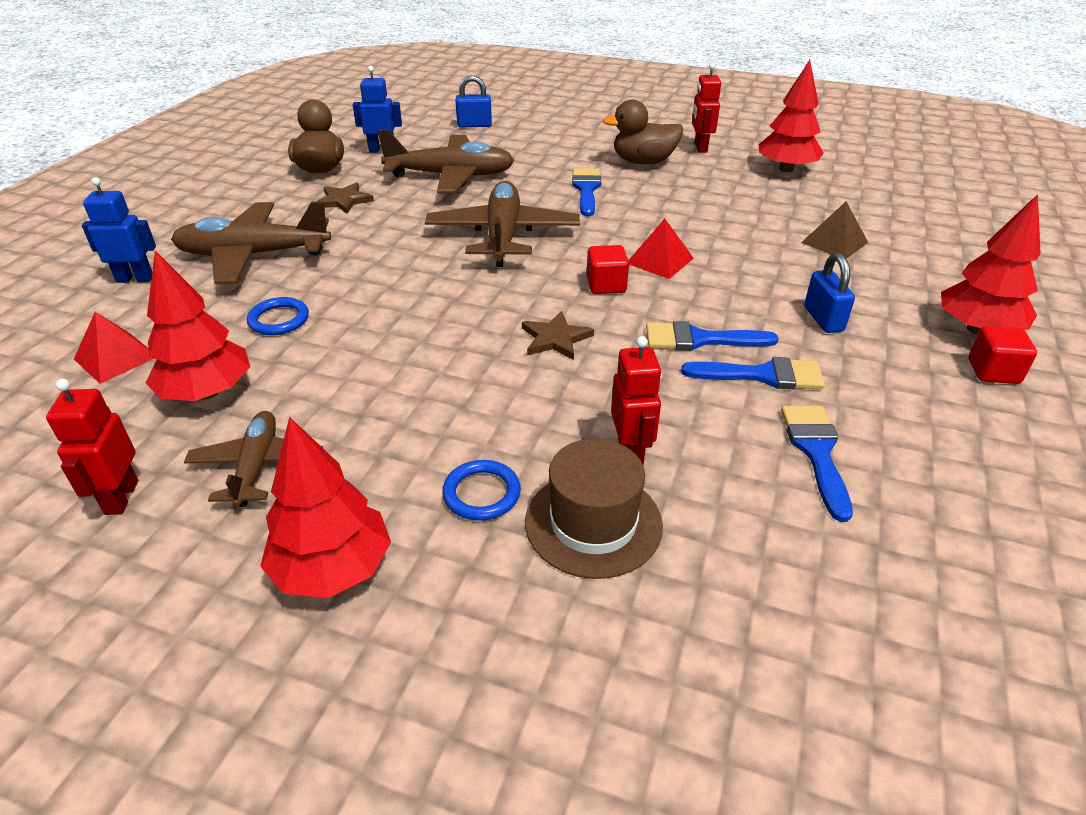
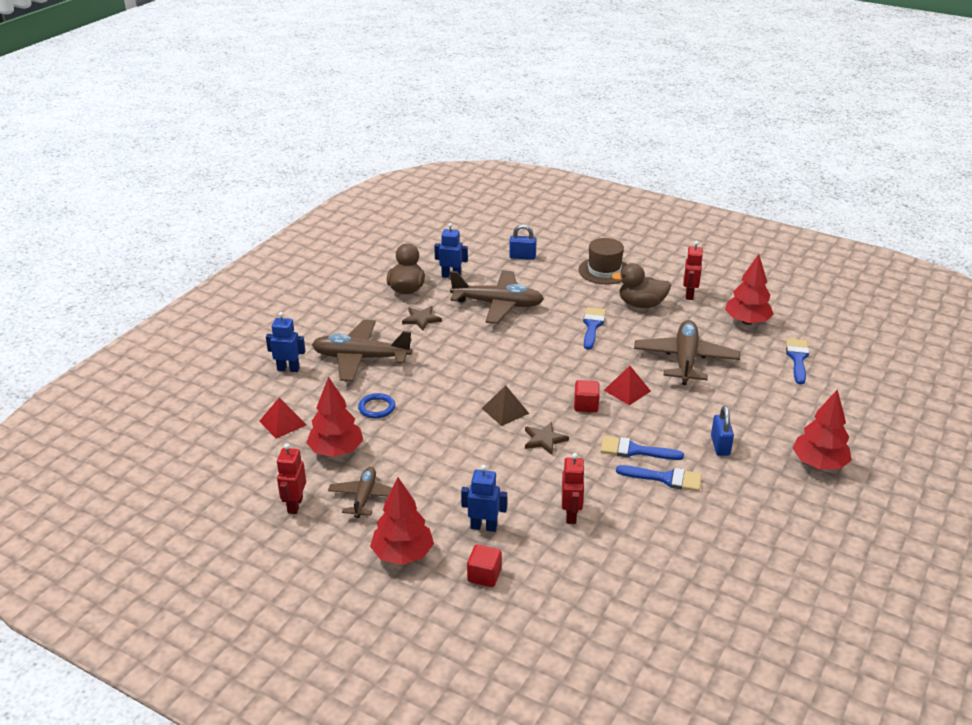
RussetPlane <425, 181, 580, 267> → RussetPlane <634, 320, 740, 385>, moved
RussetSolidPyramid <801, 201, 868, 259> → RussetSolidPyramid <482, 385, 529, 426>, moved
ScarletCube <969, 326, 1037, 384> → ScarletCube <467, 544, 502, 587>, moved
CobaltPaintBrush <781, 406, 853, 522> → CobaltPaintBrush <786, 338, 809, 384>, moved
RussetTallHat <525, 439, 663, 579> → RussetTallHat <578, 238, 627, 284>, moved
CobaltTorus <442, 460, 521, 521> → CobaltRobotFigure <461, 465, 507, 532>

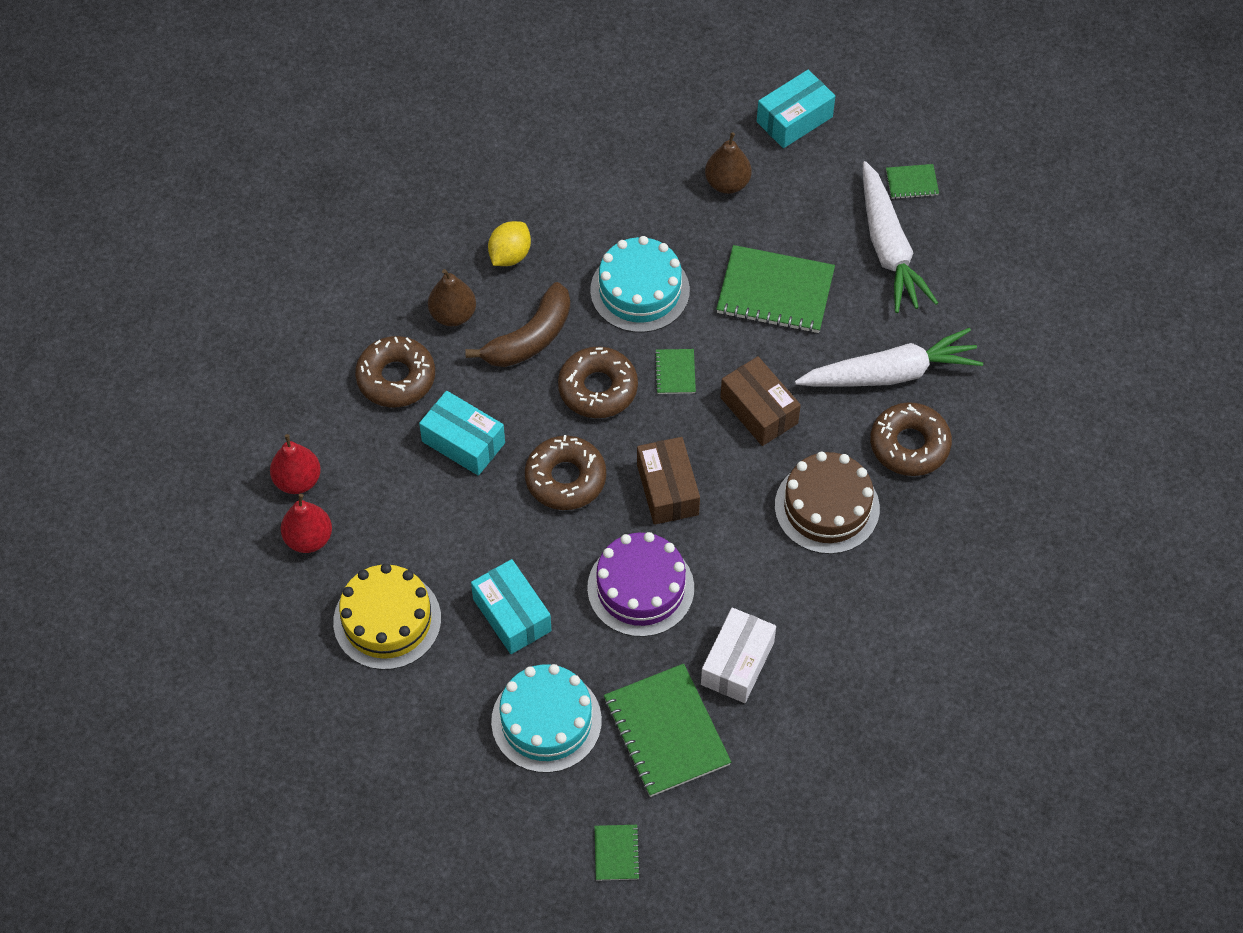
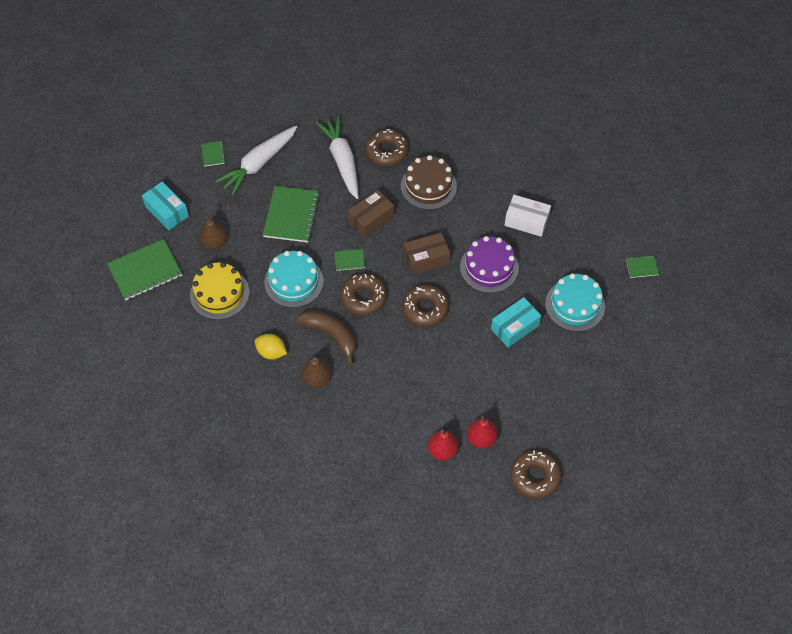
PureWhiteRootVegetable <863, 161, 938, 313> → PureWhiteRootVegetable <215, 125, 297, 195>, 150 degrees clockwise
RussetGlazedDonut <355, 336, 435, 407> → RussetGlazedDonut <510, 450, 561, 499>, moved
AquaPackage <419, 391, 505, 476> → -
YellowLayerCake <333, 563, 441, 670> → YellowLayerCake <190, 262, 249, 320>, moved
EmeraldNotebook <604, 664, 731, 797> → EmeraldNotebook <107, 239, 182, 300>, moved

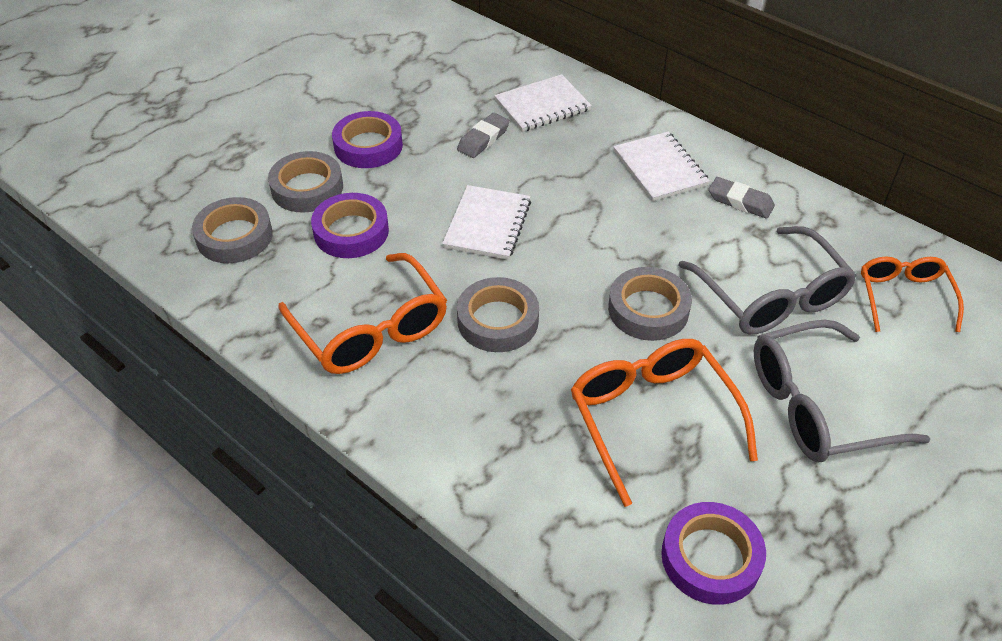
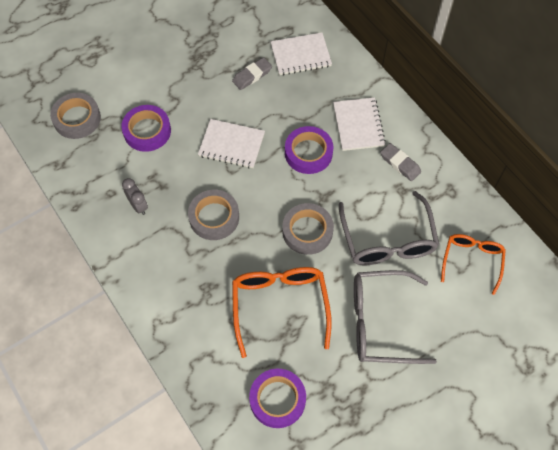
PurpleRollOfTape <332, 111, 403, 168> → PurpleRollOfTape <285, 126, 334, 174>, moved
GreyRollOfTape <268, 151, 343, 213> → -
PureWhiteNotebook <442, 185, 531, 260> → PureWhiteNotebook <198, 119, 265, 168>, 75 degrees clockwise
BrightOrangeGlasses <278, 253, 447, 374> → GreyBedsideClock <122, 178, 148, 215>

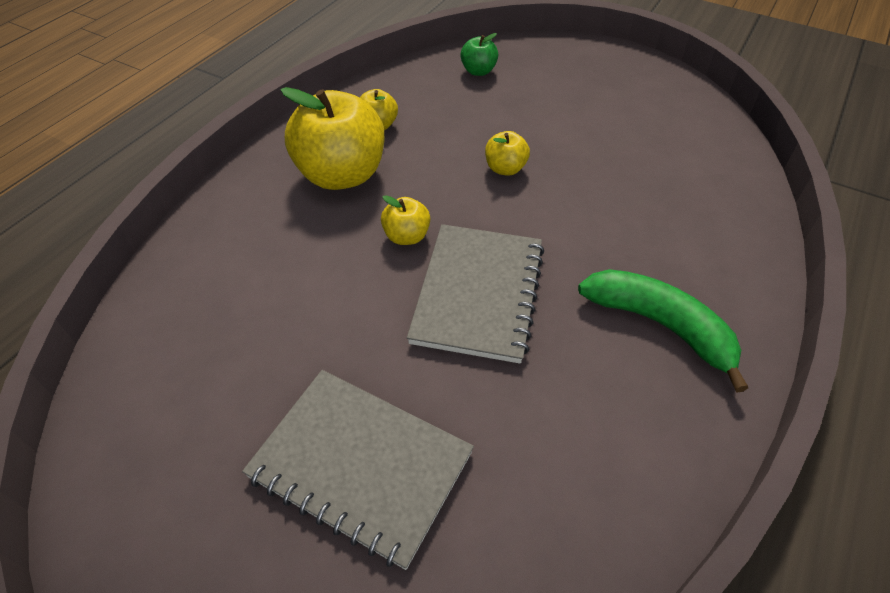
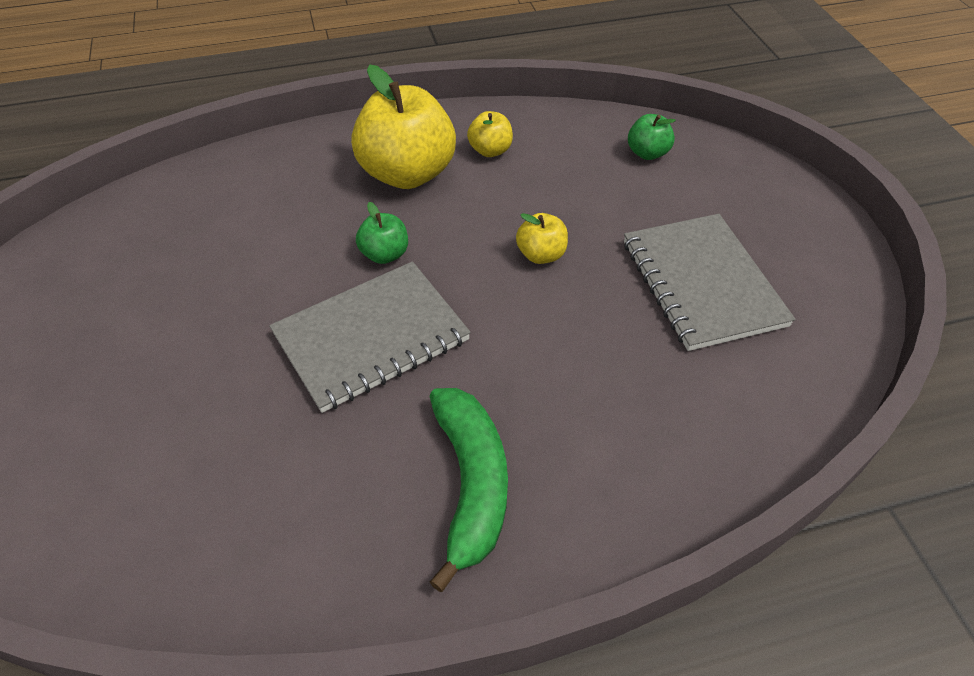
YellowAppleFruit <381, 195, 430, 245> → EmeraldAppleFruit <356, 202, 408, 264>
GreyNotebook <242, 370, 474, 570> → GreyNotebook <624, 214, 796, 351>, moved

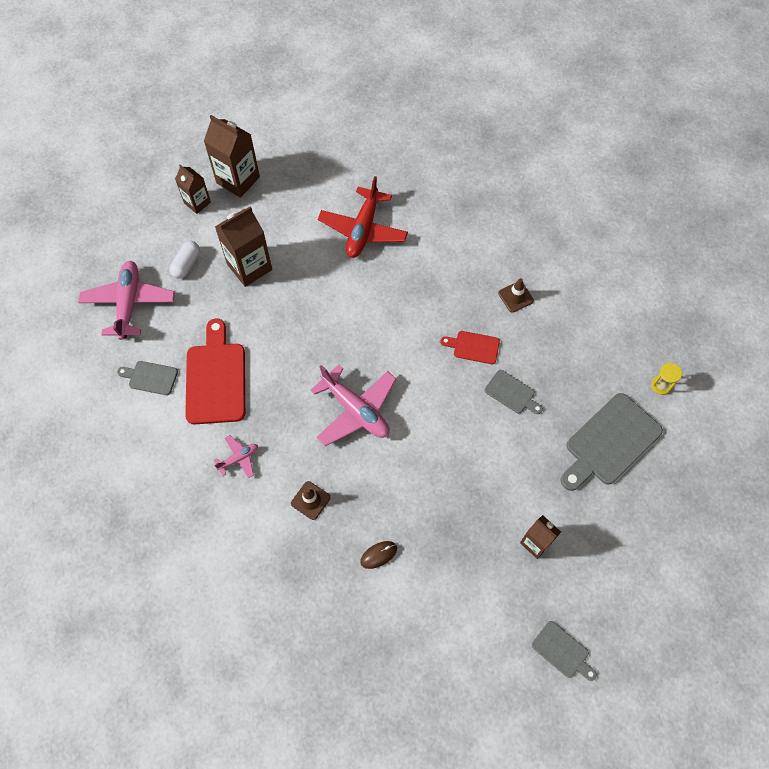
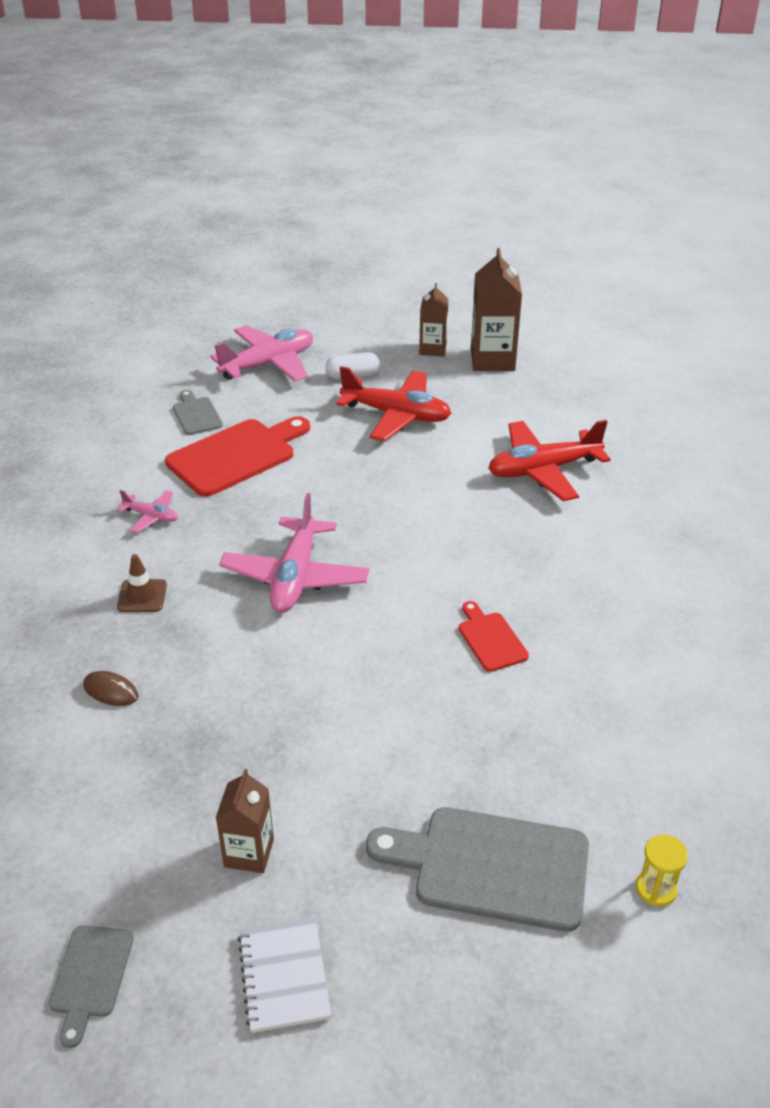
RussetCarton <215, 207, 272, 287> → ScarletPlane <336, 366, 452, 441>
RussetSafetyCone <498, 278, 534, 312> → -
GreyCuttingBoard <485, 370, 543, 414> → -
- → PureWhiteNotebook <238, 917, 331, 1033>

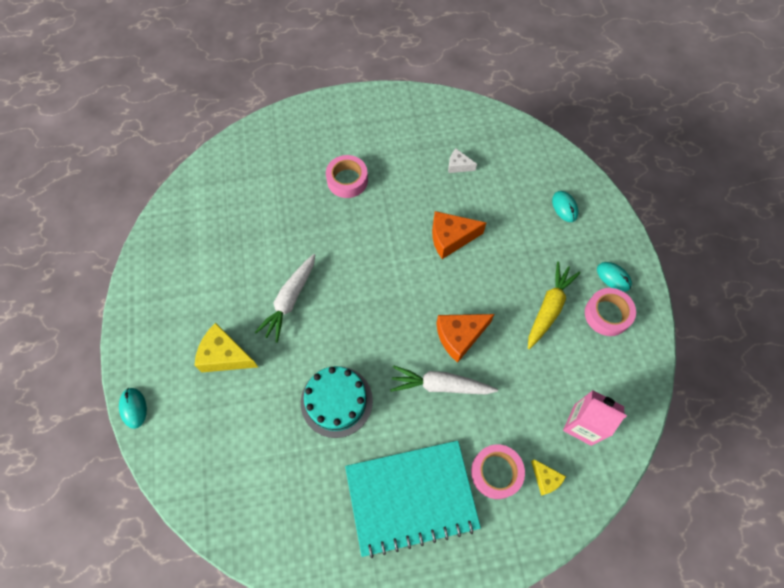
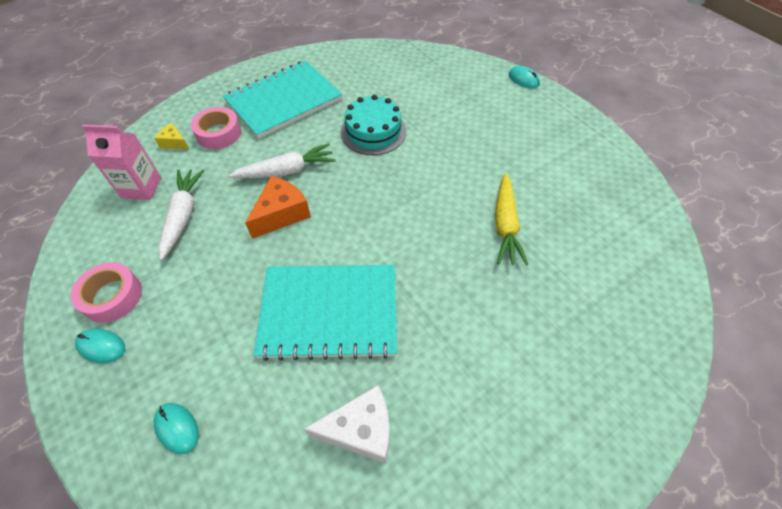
PureWhiteCheeseWedge <448, 149, 477, 173> → PureWhiteCheeseWedge <304, 385, 390, 464>, x1.79
RosePinkRollOfTape <326, 155, 368, 198> → -
BrightOrangeCheeseWedge <432, 211, 486, 259> → AquaNotebook <253, 265, 397, 361>
PureWhiteRootVegetable <255, 254, 315, 343> → PureWhiteRootVegetable <158, 170, 205, 260>, moved
YellowRootVegetable <528, 262, 581, 349> → YellowRootVegetable <495, 173, 528, 266>, moved
YellowCheeseWedge <194, 323, 258, 372> → -

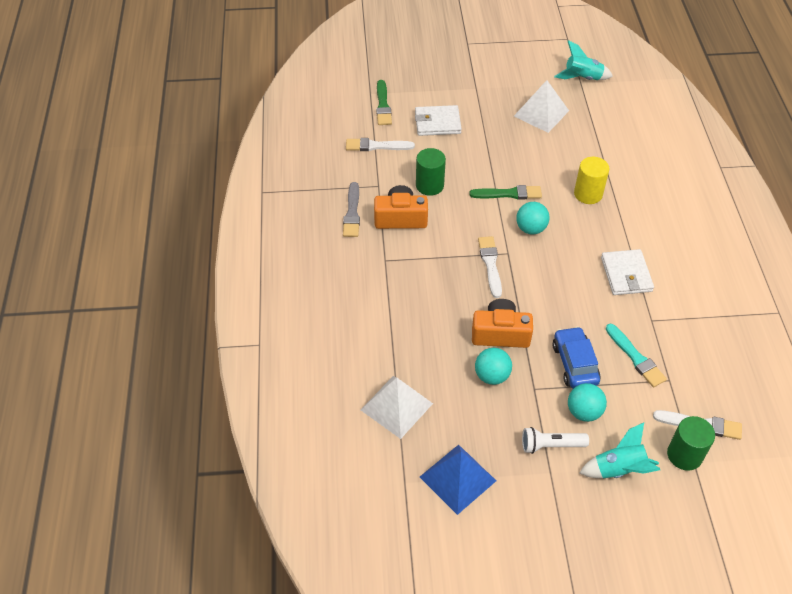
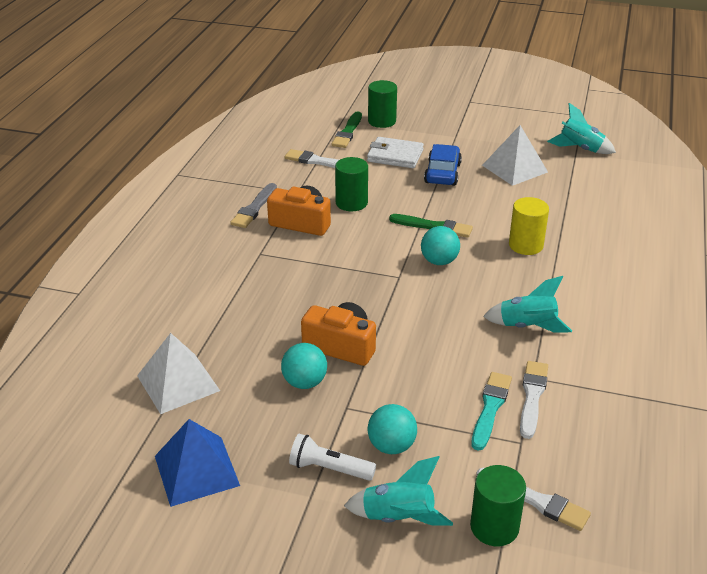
PureWhitePaintBrush <478, 236, 502, 298> → PureWhitePaintBrush <520, 361, 548, 439>, moved
PureWhiteBillfold <601, 249, 654, 295> → AquaRocket <483, 276, 572, 333>
AquaPaintBrush <606, 323, 667, 387> → AquaPaintBrush <472, 372, 512, 451>, 150 degrees counterclockwise
CobaltCar <553, 326, 601, 389> → CobaltCar <424, 144, 462, 186>, moved
- → EmeraldCylinderShape <368, 80, 397, 128>

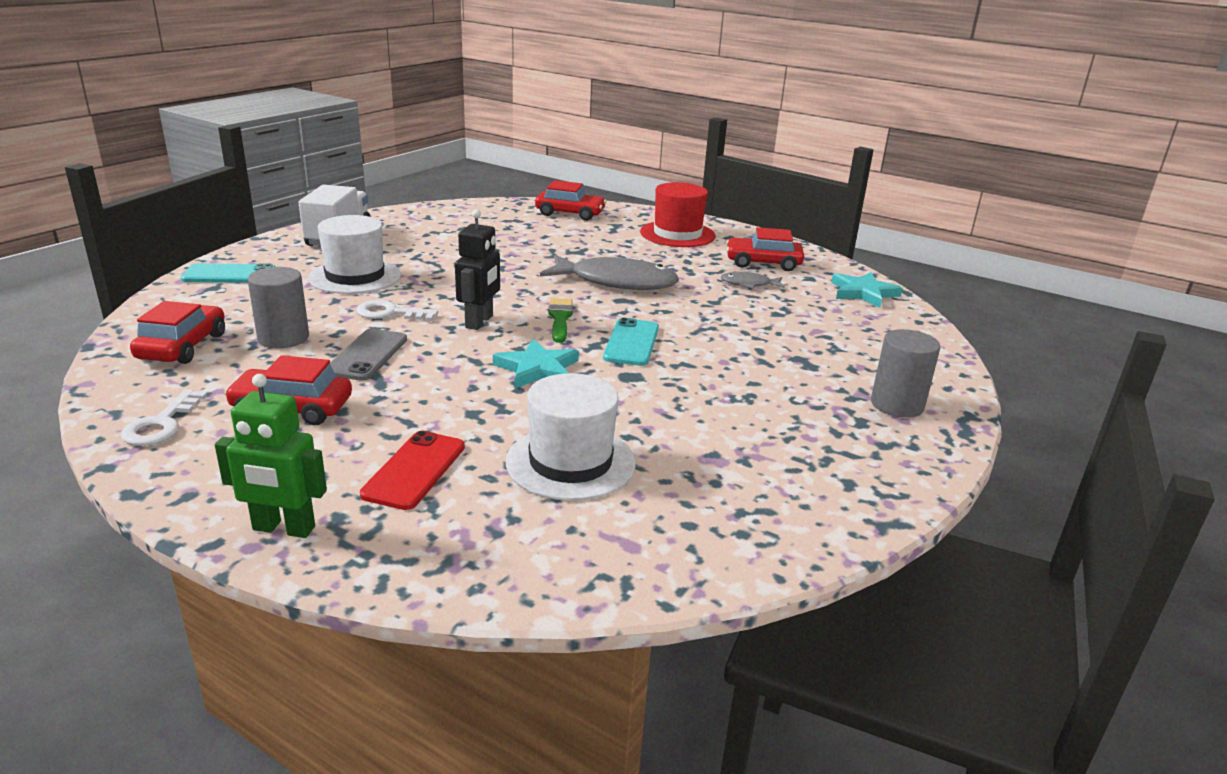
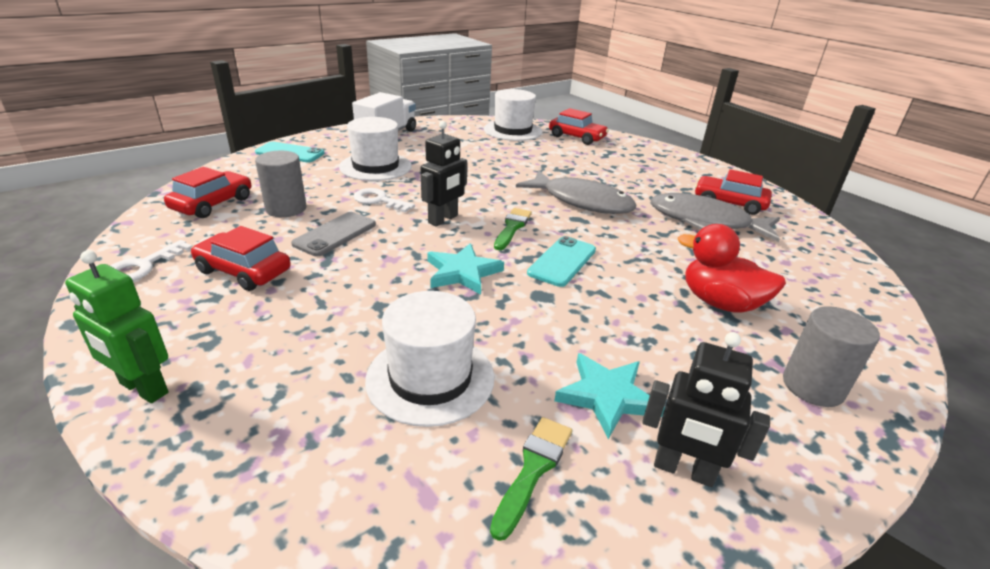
ScarletTallHat <640, 182, 716, 247> → -
GreyToyFish <721, 272, 785, 289> → GreyToyFish <650, 193, 780, 242>, x2.10
AquaFivePointedStar <831, 272, 902, 308> → AquaFivePointedStar <554, 353, 665, 439>, moved
ScarletPhone <360, 431, 465, 510> → -
- → PureWhiteTallHat <484, 89, 543, 141>
- → ScarletRubberDuck <678, 224, 786, 313>
- → JetBlackRobotFigure <642, 332, 770, 487>
- → EmeraldPaintBrush <490, 417, 572, 541>

